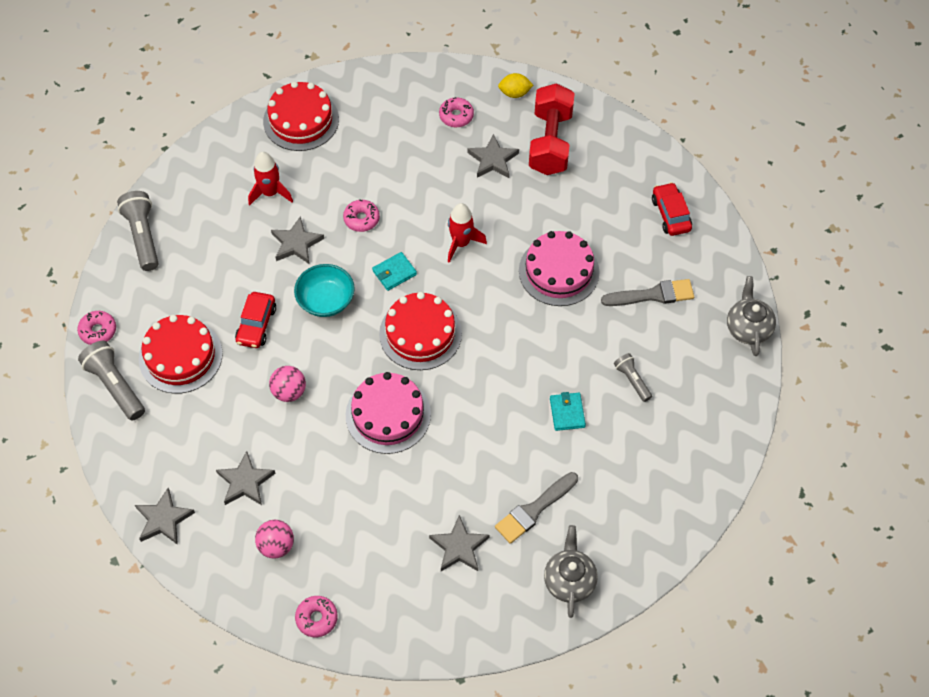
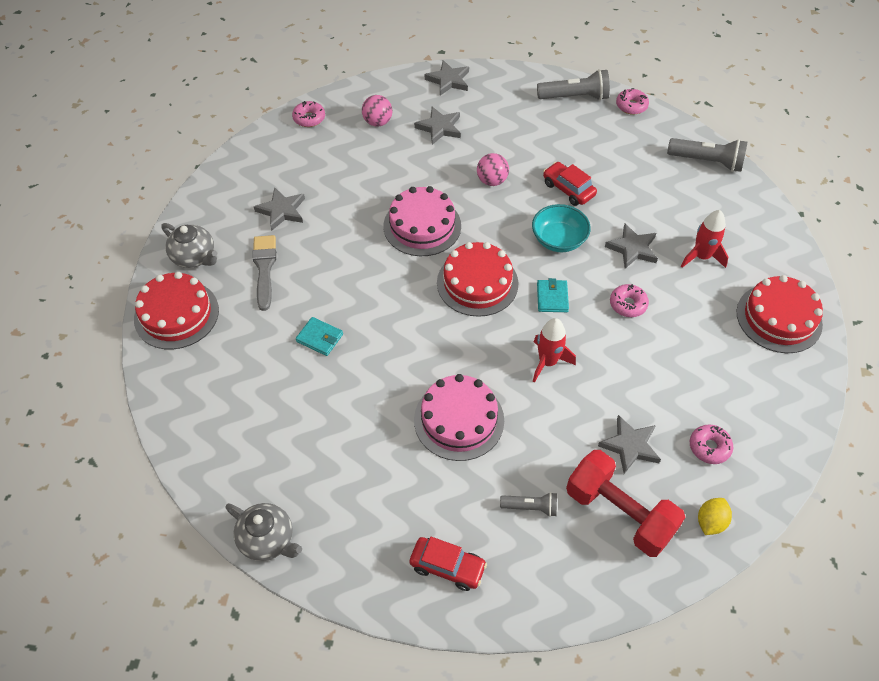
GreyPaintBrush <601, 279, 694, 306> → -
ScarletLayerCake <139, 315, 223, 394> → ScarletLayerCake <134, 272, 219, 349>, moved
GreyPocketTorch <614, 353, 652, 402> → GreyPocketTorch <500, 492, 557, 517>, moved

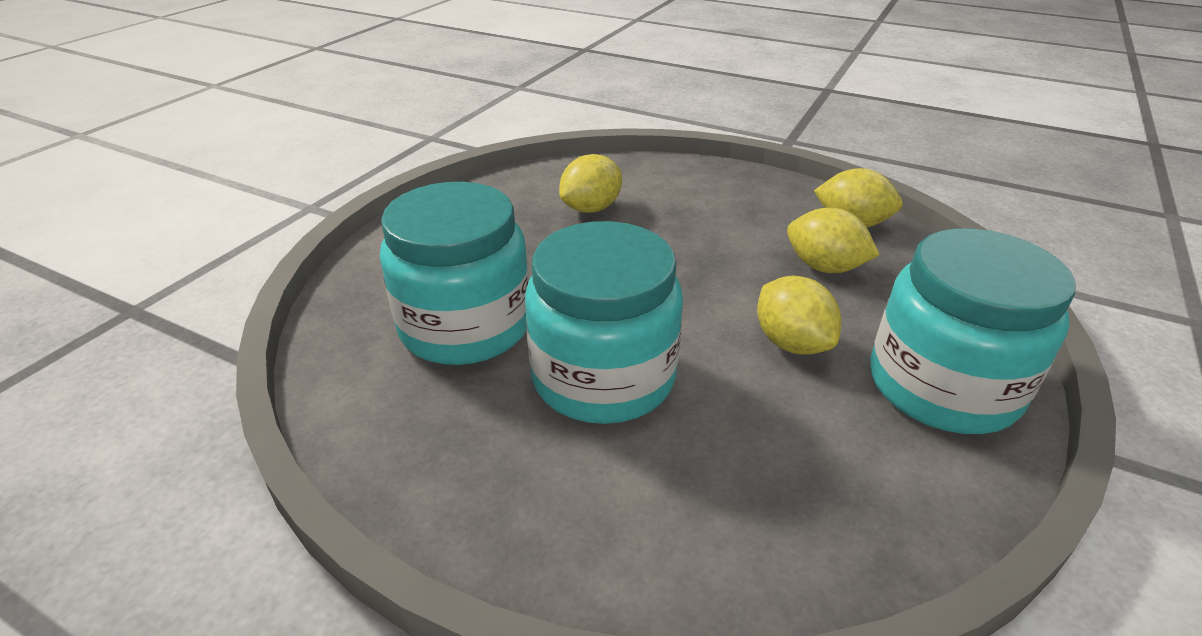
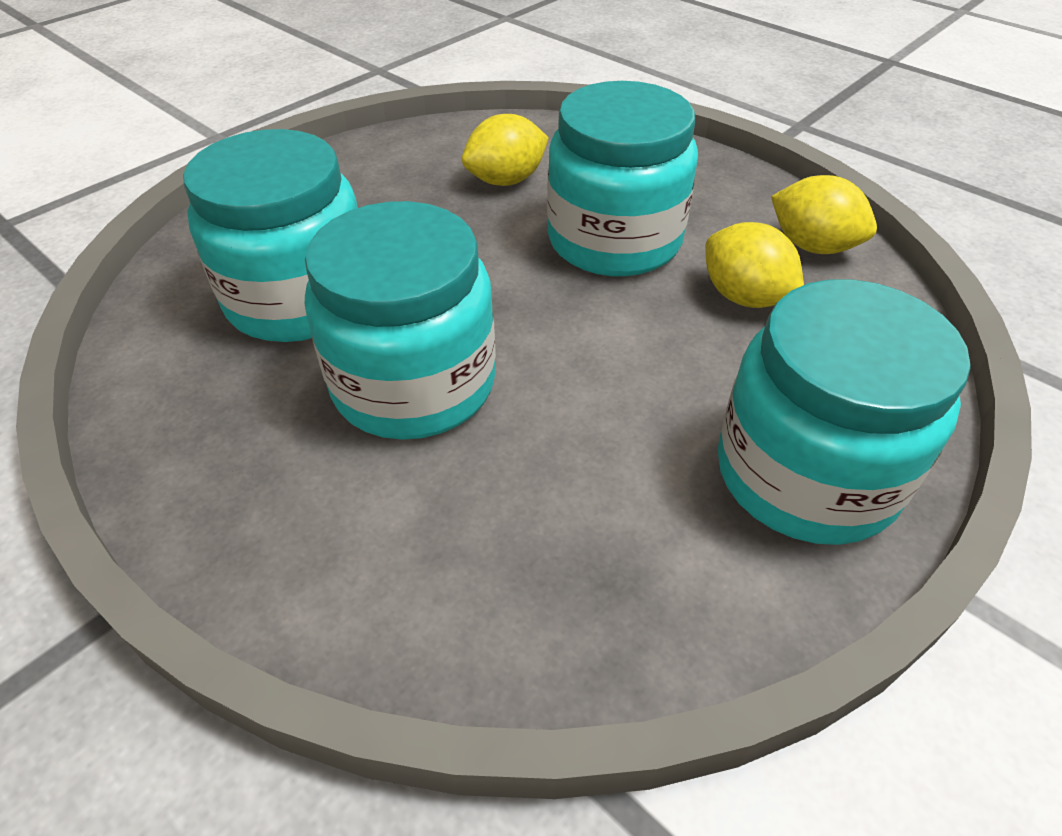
YellowCitrusFruit <757, 276, 841, 355> → -
- → AquaPreserveJar <547, 81, 698, 276>

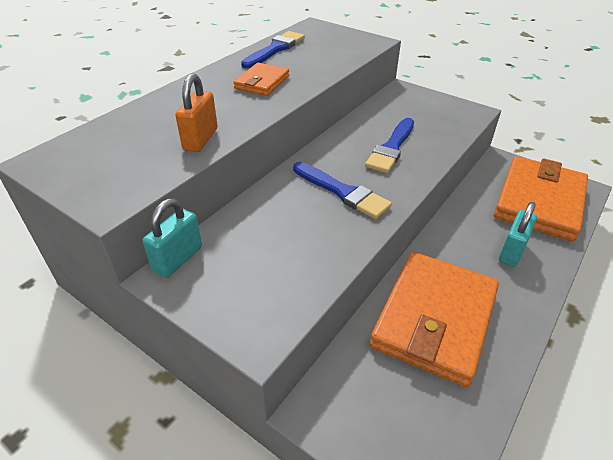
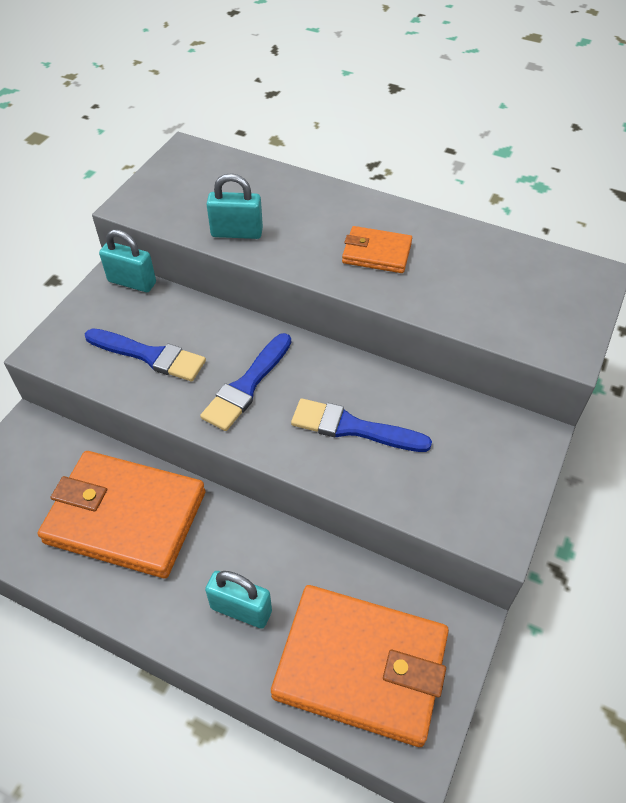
CobaltPaintBrush <241, 31, 305, 68> → CobaltPaintBrush <85, 328, 206, 382>, moved
BrightOrangeSmallLock <175, 73, 218, 152> → AquaSmallLock <206, 173, 263, 239>

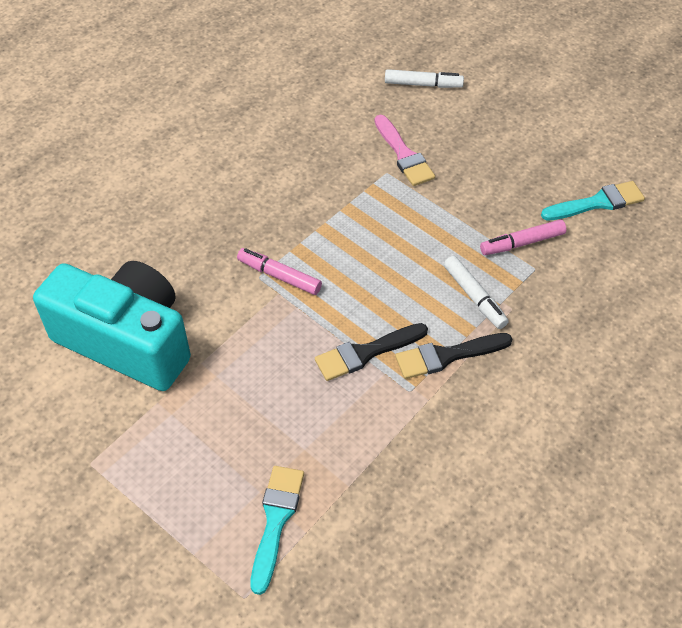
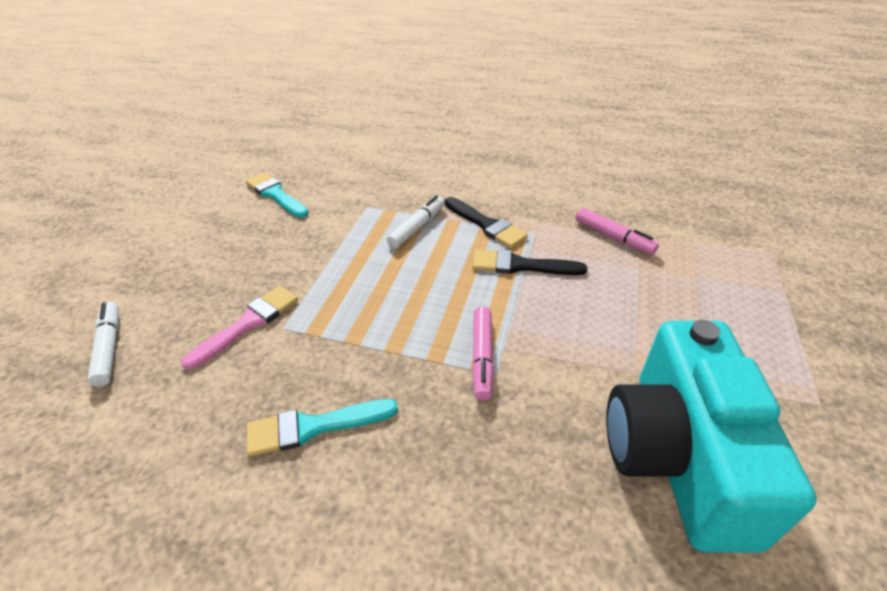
RosePinkFeltPen <480, 219, 566, 255> → RosePinkFeltPen <576, 208, 659, 255>, moved
JetBlackPaintBrush <315, 323, 428, 381> → JetBlackPaintBrush <473, 249, 588, 275>, 150 degrees clockwise
AquaPaintBrush <251, 466, 304, 595> → AquaPaintBrush <247, 399, 398, 457>, moved

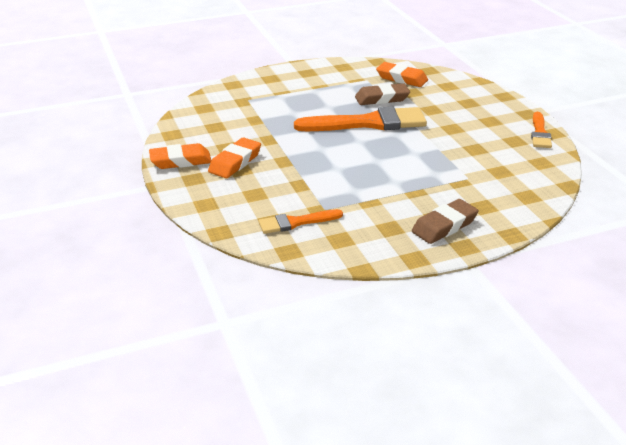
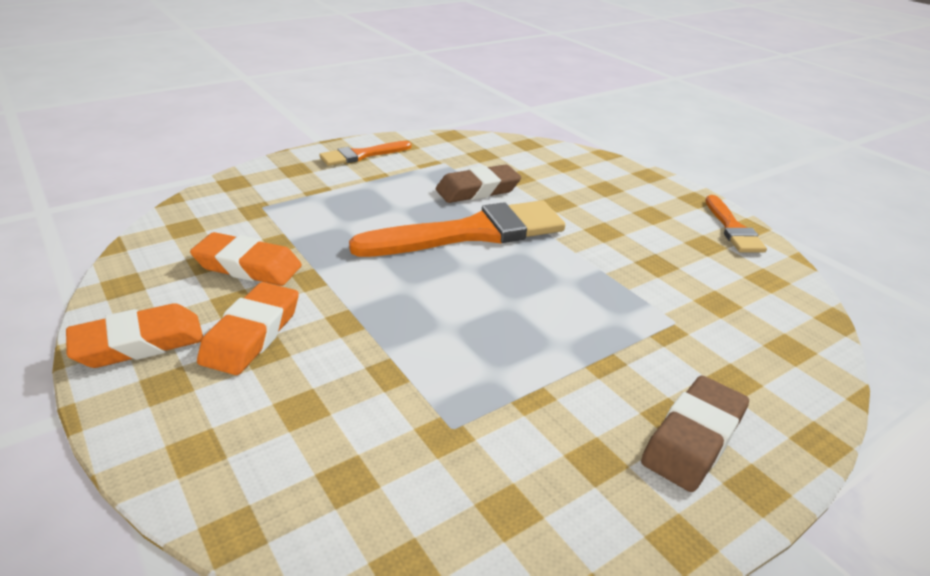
BrightOrangePencilEraser <376, 62, 428, 87> → BrightOrangePencilEraser <190, 232, 302, 286>, moved
BrightOrangePaintBrush <258, 209, 343, 234> → BrightOrangePaintBrush <319, 141, 411, 166>, moved

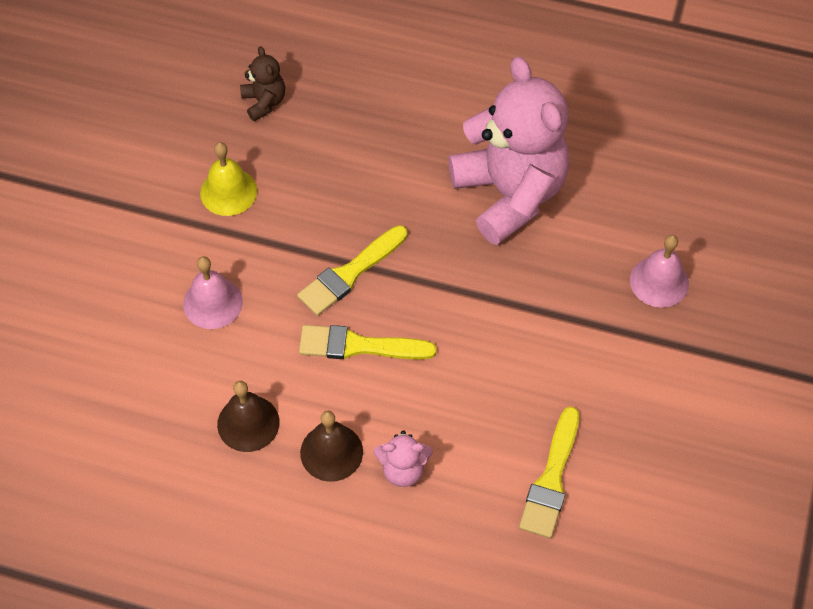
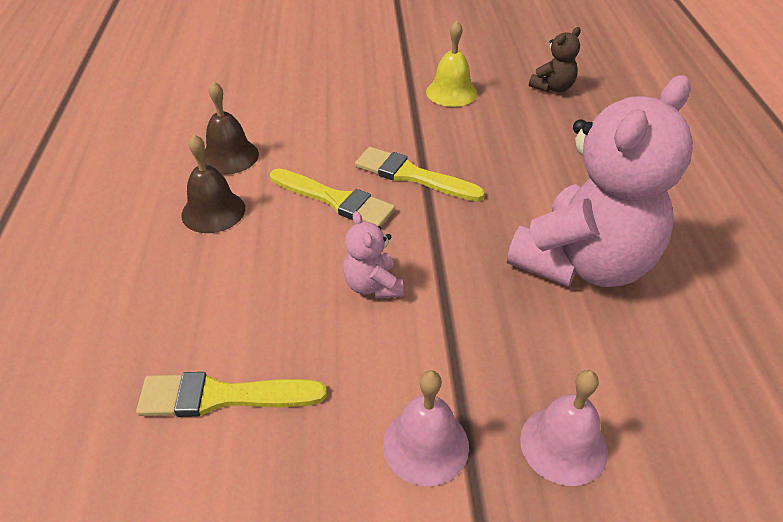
RosePinkBell <183, 256, 243, 329> → RosePinkBell <383, 370, 469, 486>, moved
YellowPaintBrush <299, 325, 437, 359> → YellowPaintBrush <270, 168, 395, 227>, 135 degrees clockwise
RosePinkTeddyBear <374, 430, 433, 487> → RosePinkTeddyBear <343, 211, 403, 299>, moved

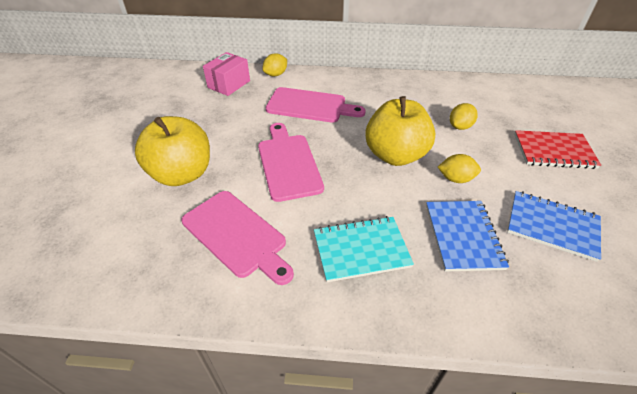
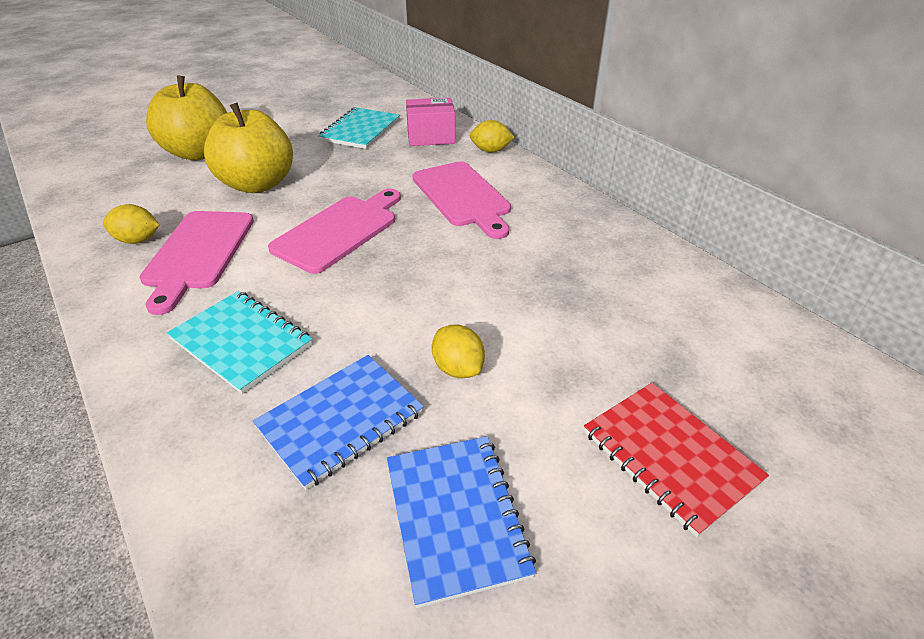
YellowAppleFruit <365, 96, 435, 166> → YellowAppleFruit <146, 75, 227, 161>, moved
YellowCitrusFruit <450, 103, 478, 130> → YellowCitrusFruit <103, 204, 159, 244>, moved
- → AquaNotebook <318, 107, 400, 149>

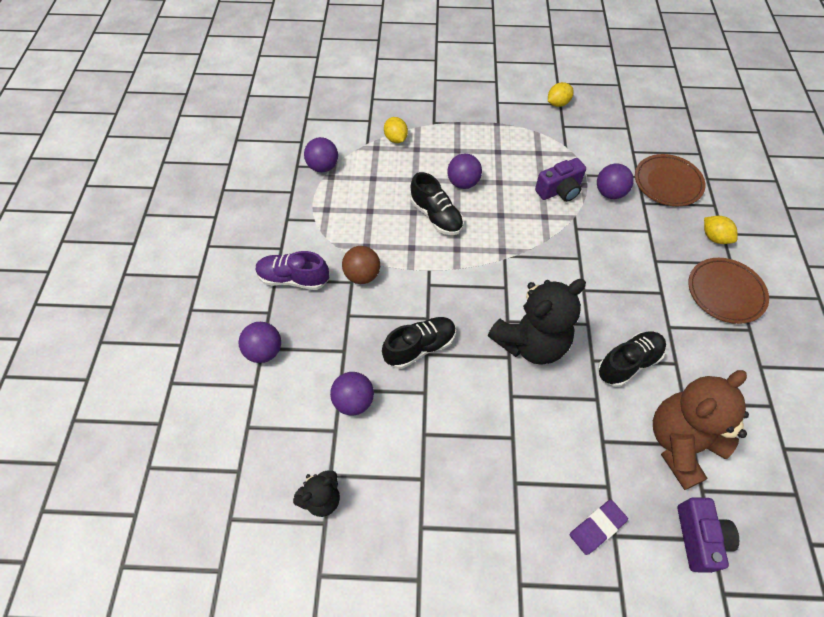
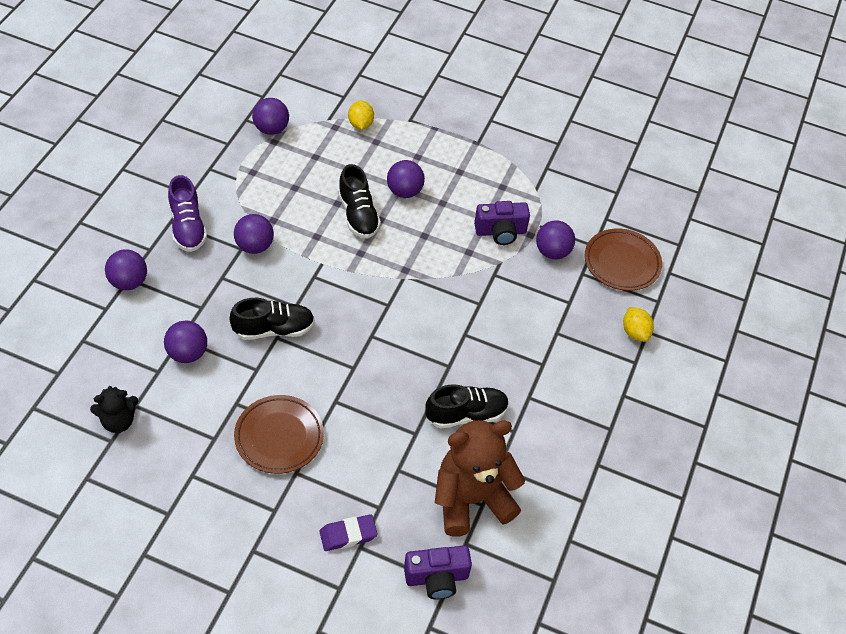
YellowCitrusFruit <548, 82, 574, 107> → -
RussetBall <342, 246, 380, 284> → PurpleBall <234, 214, 274, 254>
PurpleSneaker <256, 251, 329, 290> → PurpleSneaker <168, 175, 207, 252>, 135 degrees counterclockwise
RussetFlatDish <688, 258, 769, 324> → RussetFlatDish <234, 395, 324, 474>, moved
JetBlackTeddyBear <488, 279, 586, 365> → -
PurplePhotoCamera <677, 497, 739, 573> → PurplePhotoCamera <404, 545, 472, 600>, 60 degrees clockwise

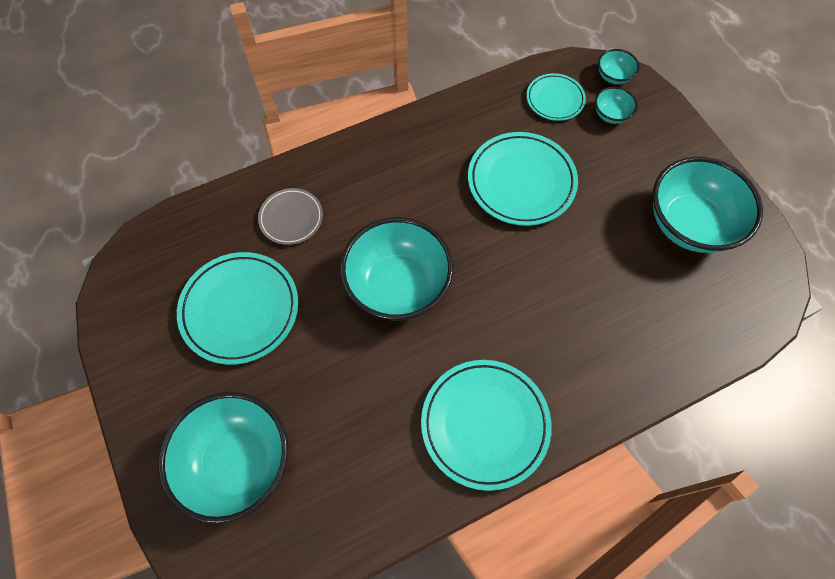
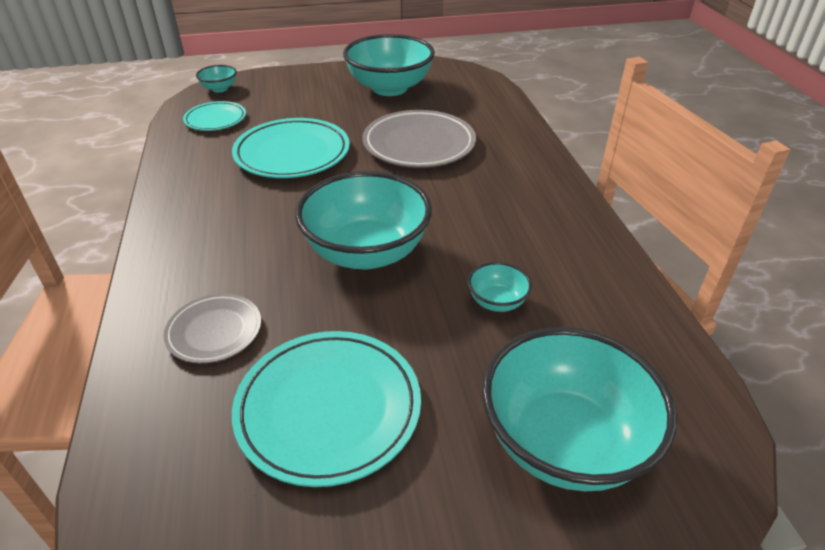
AquaBowl <595, 87, 638, 124> → AquaBowl <468, 262, 532, 312>, moved
AquaFlatDish <421, 360, 552, 491> → -
- → GreyFlatDish <362, 110, 476, 168>

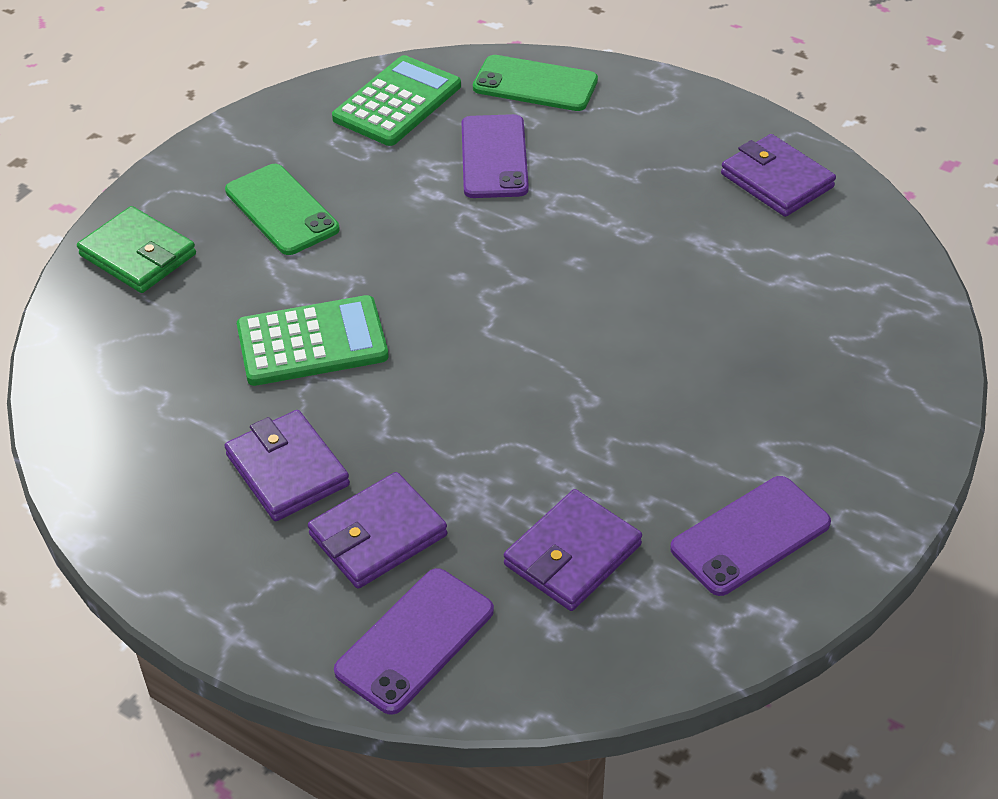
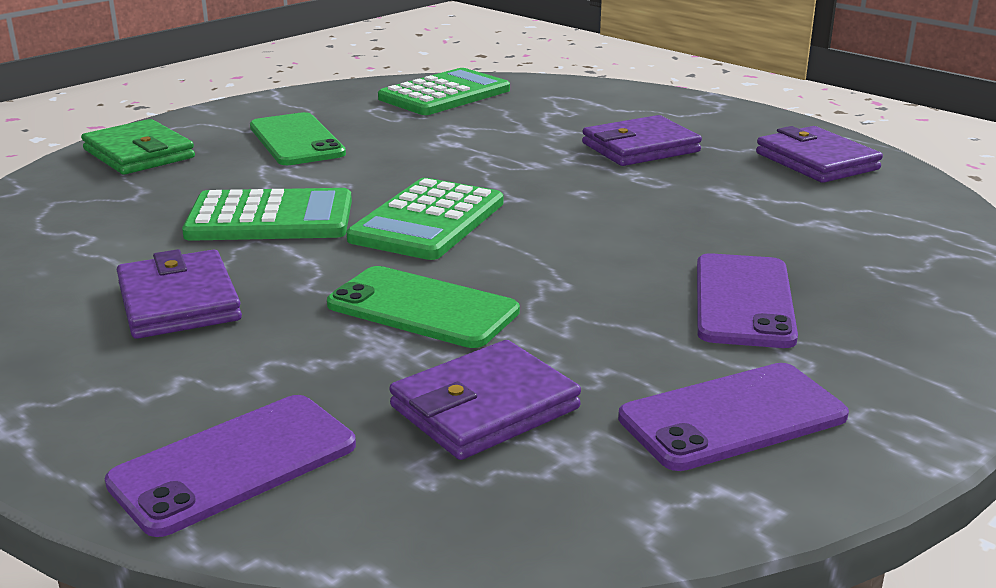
EmeraldPhone <473, 55, 598, 111> → EmeraldPhone <327, 266, 520, 348>, moved
PurplePhone <461, 114, 529, 198> → PurplePhone <697, 253, 798, 348>, moved
PurpleBillfold <308, 472, 448, 589> → PurpleBillfold <582, 115, 702, 166>, moved
- → EmeraldPocketCalculator <347, 178, 503, 260>

